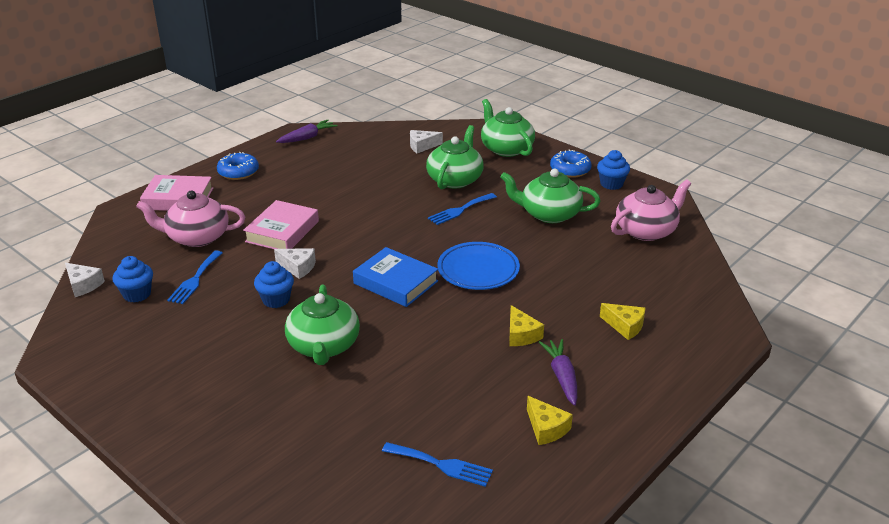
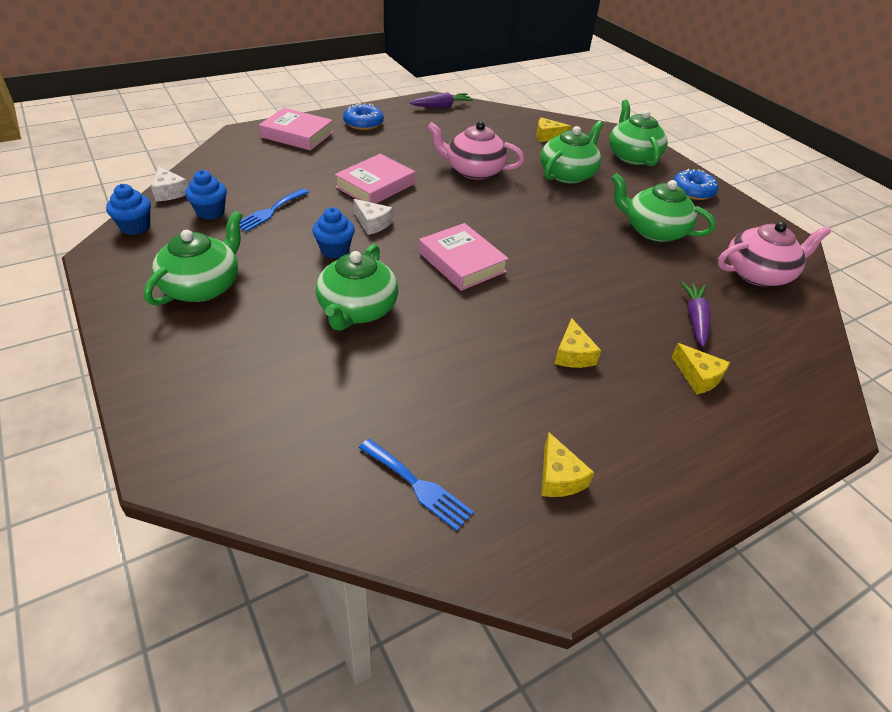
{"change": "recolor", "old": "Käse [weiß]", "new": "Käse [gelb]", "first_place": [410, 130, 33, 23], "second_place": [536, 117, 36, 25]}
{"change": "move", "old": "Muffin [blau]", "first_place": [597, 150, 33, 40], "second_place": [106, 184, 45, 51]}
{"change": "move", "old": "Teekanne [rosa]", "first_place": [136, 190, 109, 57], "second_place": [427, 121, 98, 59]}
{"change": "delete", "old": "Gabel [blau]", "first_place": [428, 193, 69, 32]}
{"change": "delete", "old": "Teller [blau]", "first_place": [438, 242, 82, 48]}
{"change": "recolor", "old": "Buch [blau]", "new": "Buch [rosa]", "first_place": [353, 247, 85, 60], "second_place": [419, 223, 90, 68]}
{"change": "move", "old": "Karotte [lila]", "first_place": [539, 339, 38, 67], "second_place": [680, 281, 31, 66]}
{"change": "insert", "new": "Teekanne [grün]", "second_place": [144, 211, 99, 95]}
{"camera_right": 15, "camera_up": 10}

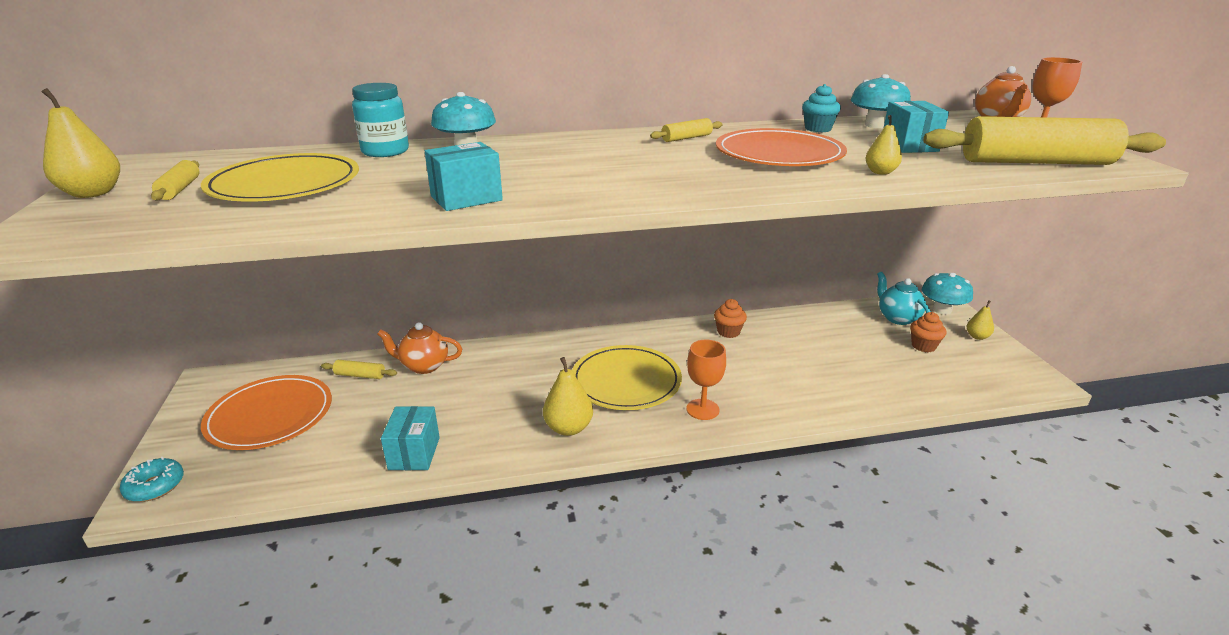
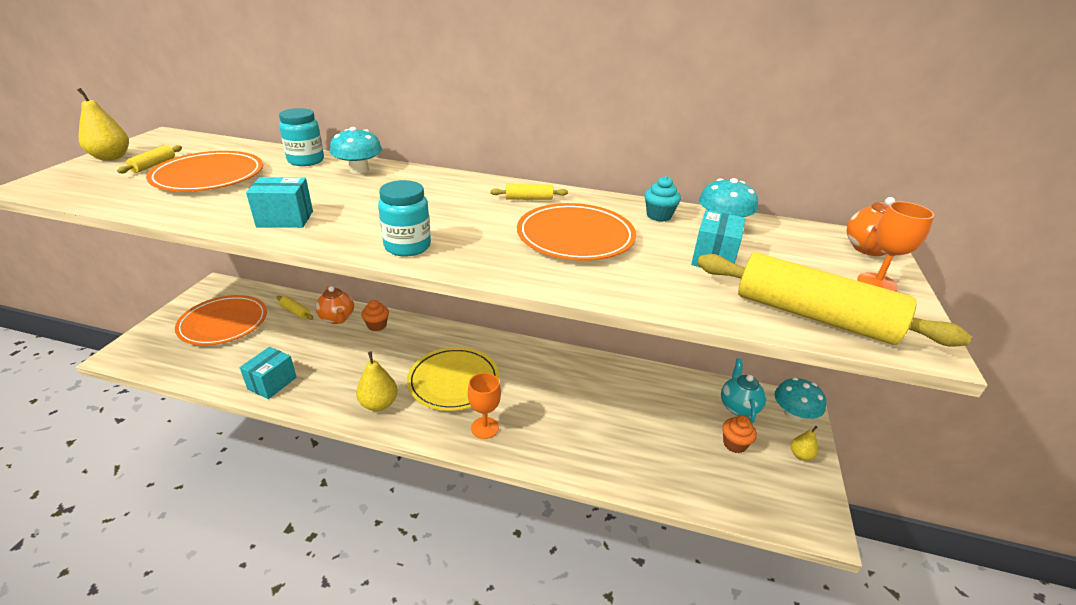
{"change": "delete", "old": "Birne [gelb]", "first_place": [866, 115, 36, 60]}
{"change": "recolor", "old": "Teller [gelb]", "new": "Teller [orange]", "first_place": [201, 153, 158, 49], "second_place": [146, 151, 117, 41]}
{"change": "move", "old": "Muffin [orange]", "first_place": [714, 299, 33, 39], "second_place": [361, 300, 28, 31]}
{"change": "rotate", "old": "Teekanne [orange]", "first_place": [377, 322, 85, 52], "second_place": [315, 286, 39, 38], "degrees": -150}
{"change": "delete", "old": "Donut [türkis]", "first_place": [120, 457, 64, 45]}
{"change": "insert", "new": "Einmachglas [türkis]", "second_place": [378, 180, 53, 77]}
{"camera_right": 25, "camera_up": 5}

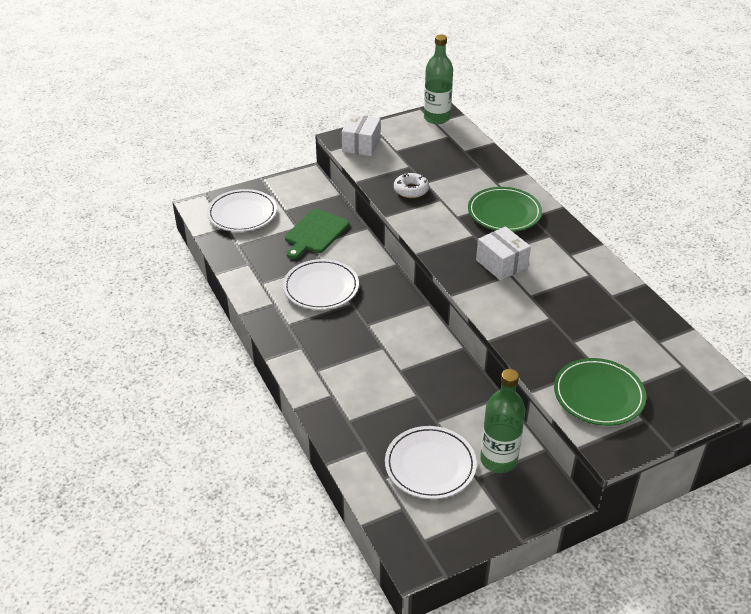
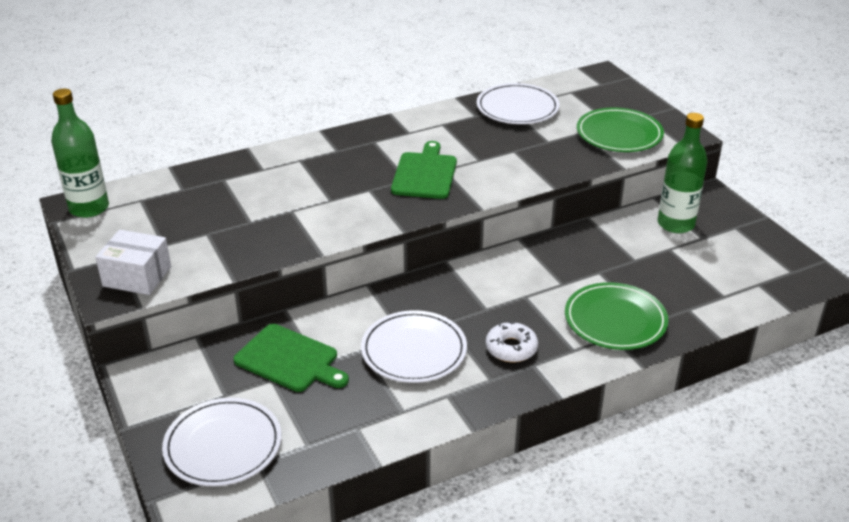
{"change": "move", "old": "Donut [weiß]", "first_place": [394, 172, 35, 26], "second_place": [486, 321, 52, 41]}
{"change": "move", "old": "Teller [grün]", "first_place": [468, 187, 74, 45], "second_place": [565, 282, 103, 68]}
{"change": "replace", "old": "Schachtel [weiß]", "new": "Schneidebrett [grün]", "first_place": [476, 227, 55, 54], "second_place": [391, 141, 66, 58]}
{"change": "move", "old": "Teller [weiß]", "first_place": [385, 426, 92, 73], "second_place": [476, 83, 84, 41]}
{"camera_right": -90, "camera_up": -5}

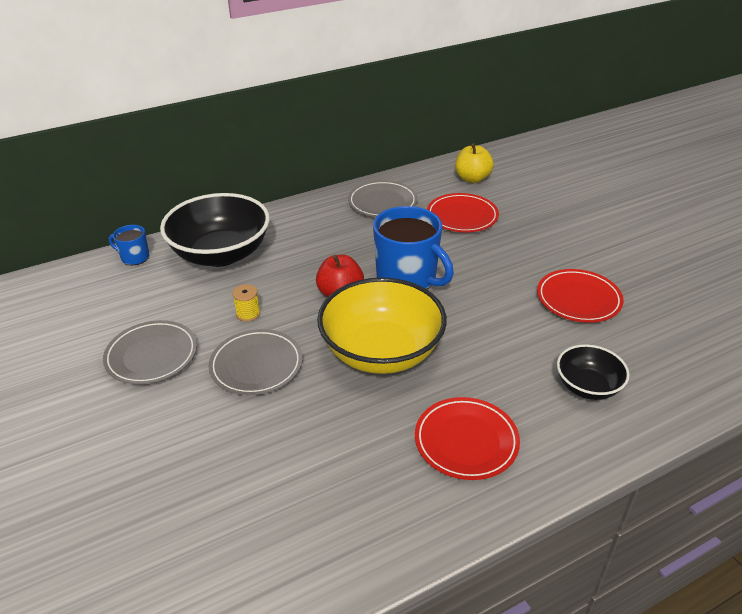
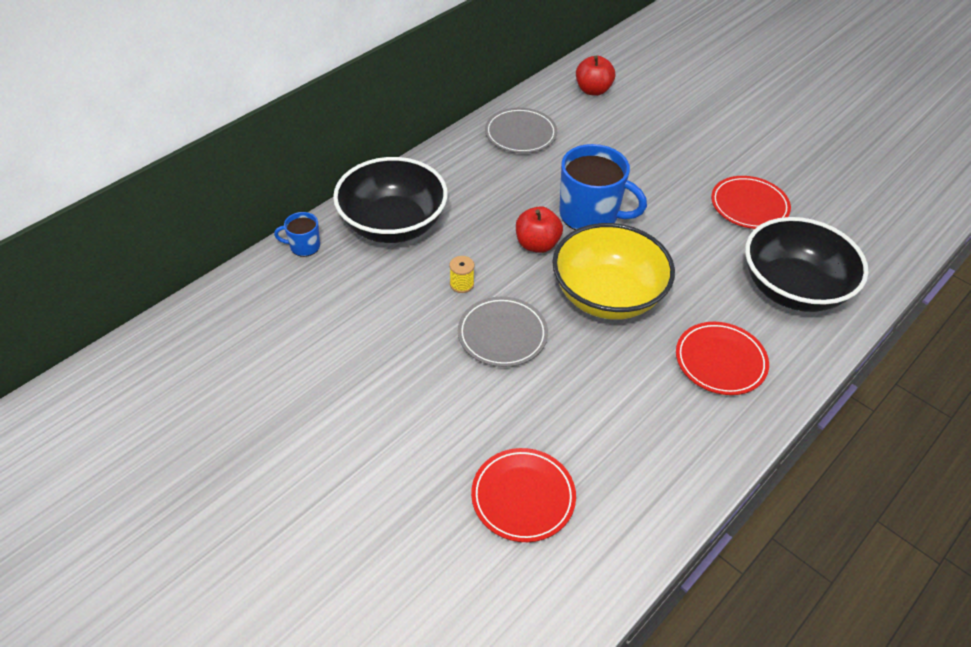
{"change": "recolor", "old": "Apfel [gelb]", "new": "Apfel [rot]", "first_place": [455, 143, 39, 40], "second_place": [576, 56, 39, 40]}
{"change": "move", "old": "Teller [rot]", "first_place": [427, 193, 72, 39], "second_place": [471, 448, 105, 94]}
{"change": "delete", "old": "Teller [grau]", "first_place": [103, 320, 94, 64]}
{"change": "resize", "old": "Schüssel [schwarz]", "first_place": [557, 344, 73, 56], "second_place": [745, 217, 124, 95], "factor": 1.9}
{"camera_right": -20, "camera_up": 10}

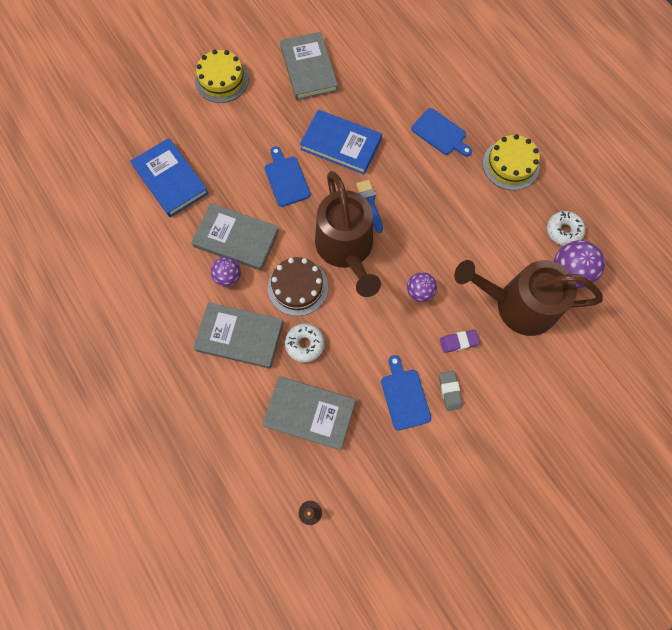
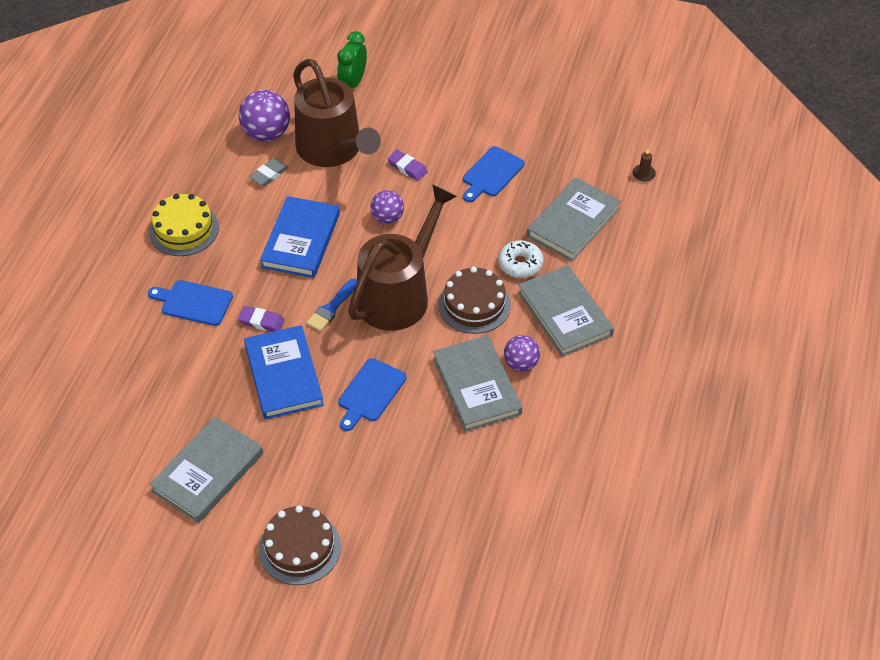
{"change": "recolor", "old": "Kuchen [gelb]", "new": "Kuchen [braun]", "first_place": [195, 50, 54, 53], "second_place": [259, 505, 82, 80]}
{"change": "rotate", "old": "Schneidebrett [blau]", "first_place": [411, 108, 61, 49], "second_place": [148, 280, 85, 46], "degrees": -75}
{"change": "move", "old": "Buch [blau]", "first_place": [131, 138, 78, 79], "second_place": [260, 196, 80, 82]}
{"change": "delete", "old": "Donut [weiß]", "first_place": [547, 211, 38, 35]}
{"change": "move", "old": "Radiergummi [grau]", "first_place": [439, 371, 23, 40], "second_place": [249, 158, 40, 28]}
{"change": "rotate", "old": "Buch [grau]", "first_place": [262, 376, 94, 74], "second_place": [527, 177, 94, 84], "degrees": 60}
{"change": "insert", "new": "Wecker [grün]", "second_place": [337, 31, 30, 57]}
{"change": "insert", "new": "Radiergummi [lila]", "second_place": [238, 306, 47, 26]}
{"camera_right": -130, "camera_up": -20}

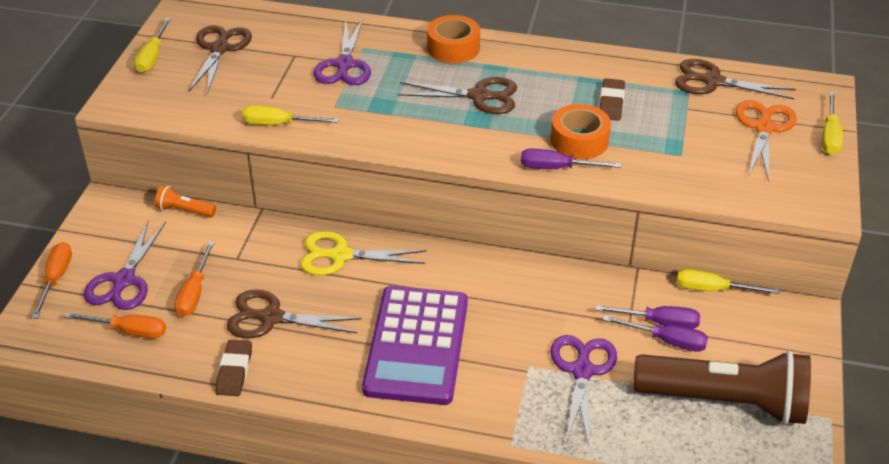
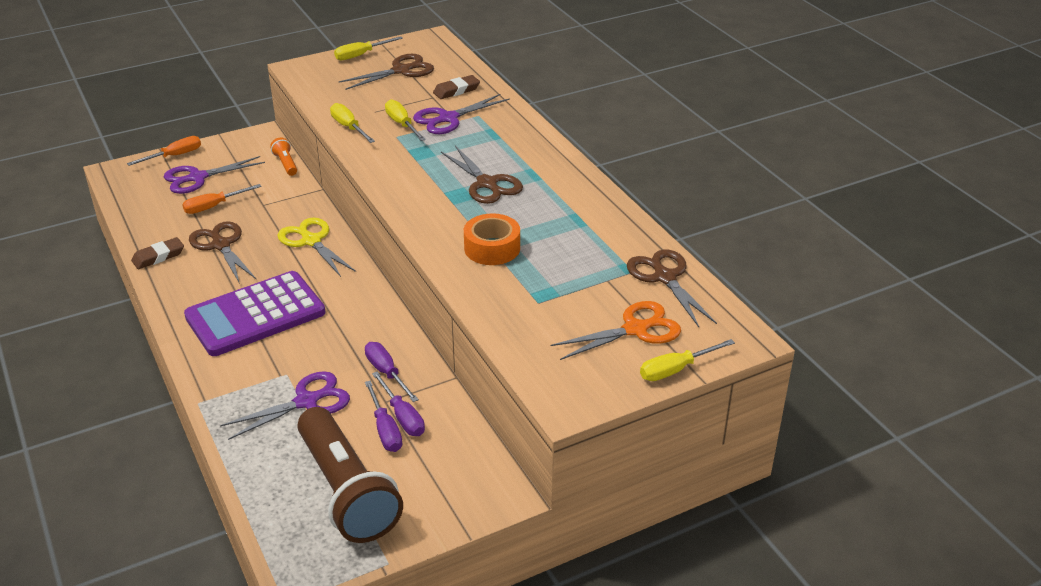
{"change": "delete", "old": "Klebeband [orange]", "first_place": [427, 15, 53, 48]}
{"change": "move", "old": "Radiergummi [braun]", "first_place": [599, 78, 26, 43], "second_place": [433, 75, 47, 24]}
{"change": "move", "old": "Schraubenzieher [lila]", "first_place": [521, 149, 101, 20], "second_place": [365, 342, 54, 60]}
{"change": "move", "old": "Schraubenzieher [gelb]", "first_place": [677, 269, 103, 25], "second_place": [385, 99, 41, 42]}
{"change": "delete", "old": "Schraubenzieher [orange]", "first_place": [64, 312, 102, 27]}
{"camera_right": 50, "camera_up": -5}

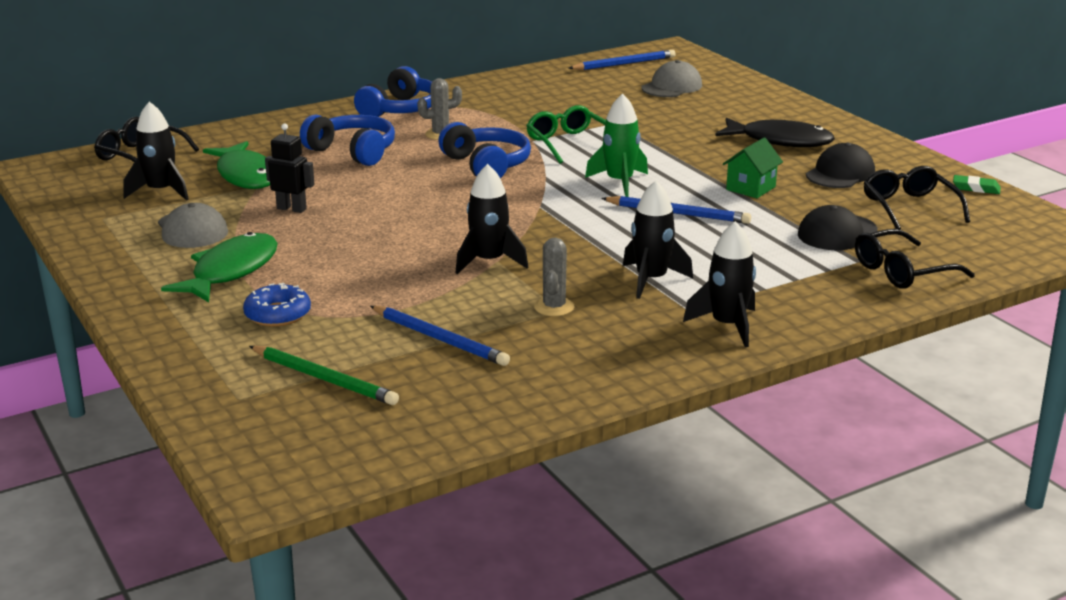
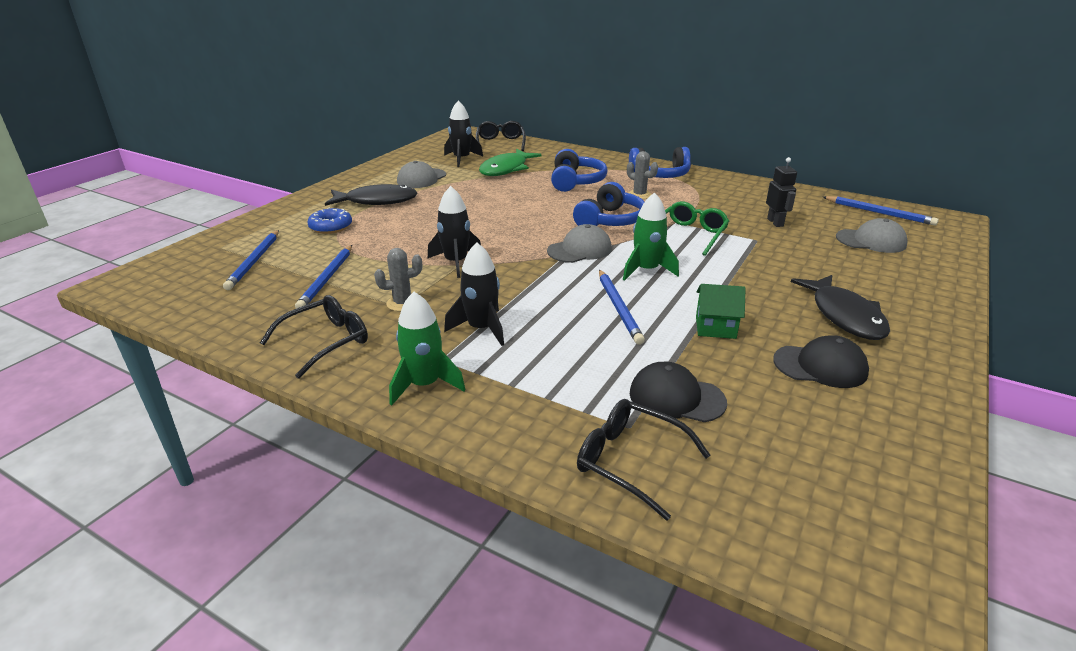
{"change": "move", "old": "Roboter [schwarz]", "first_place": [265, 123, 50, 90], "second_place": [766, 157, 31, 70]}
{"change": "move", "old": "Brille [schwarz]", "first_place": [864, 166, 106, 64], "second_place": [260, 295, 108, 84]}
{"change": "delete", "old": "Radiergummi [grün]", "first_place": [953, 175, 48, 19]}
{"change": "recolor", "old": "Rakete [schwarz]", "new": "Rakete [grün]", "first_place": [683, 221, 73, 126], "second_place": [389, 292, 77, 114]}
{"change": "recolor", "old": "Fisch [grün]", "new": "Fisch [schwarz]", "first_place": [161, 232, 116, 70], "second_place": [325, 184, 92, 22]}
{"change": "recolor", "old": "Bleistift [grün]", "new": "Bleistift [blau]", "first_place": [249, 346, 150, 59], "second_place": [223, 230, 56, 60]}
{"change": "insert", "new": "Kappe [grau]", "second_place": [547, 224, 65, 39]}
{"camera_right": 60, "camera_up": 5}

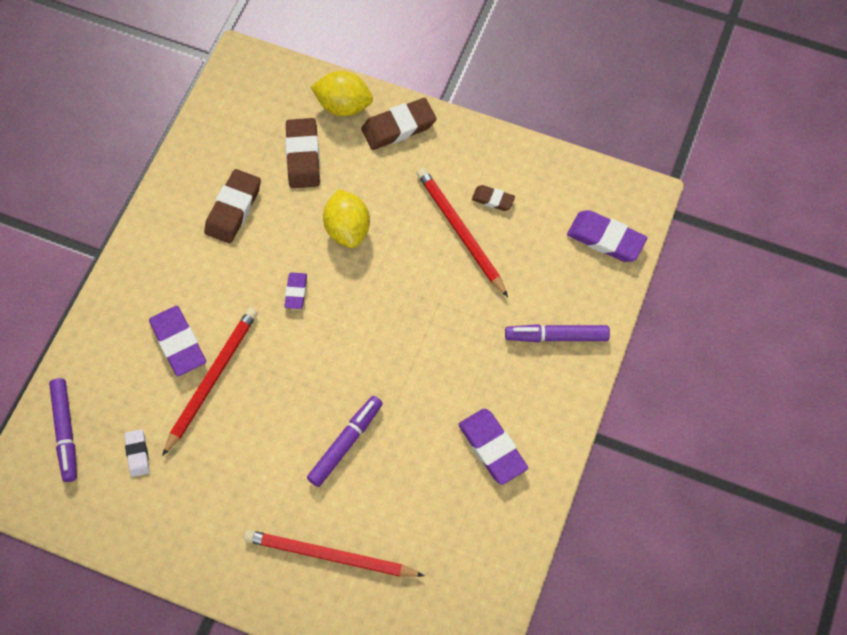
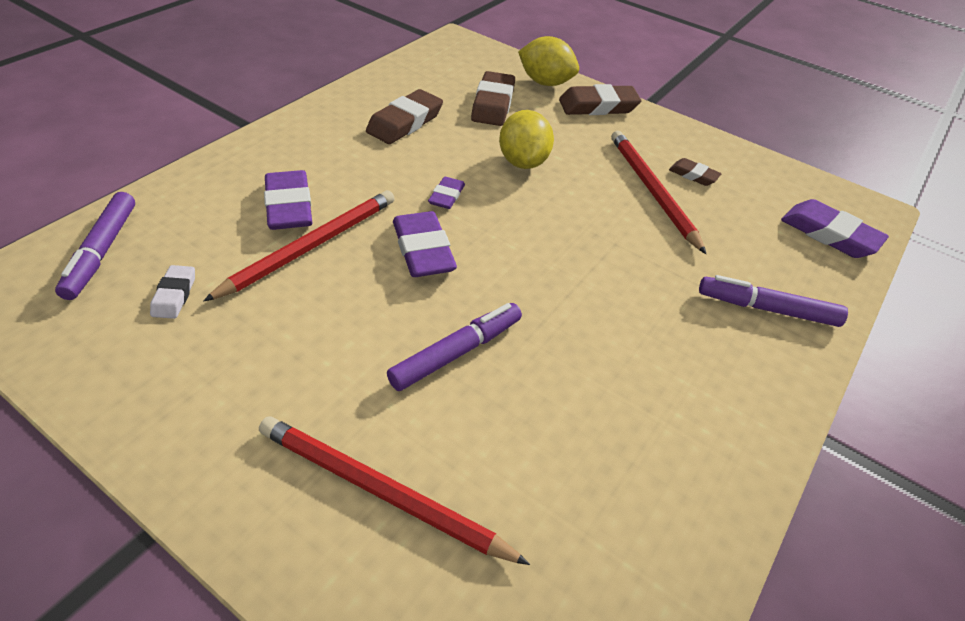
{"change": "move", "old": "Radiergummi [lila]", "first_place": [458, 408, 70, 77], "second_place": [393, 211, 64, 66]}
{"camera_right": 10, "camera_up": -20}

